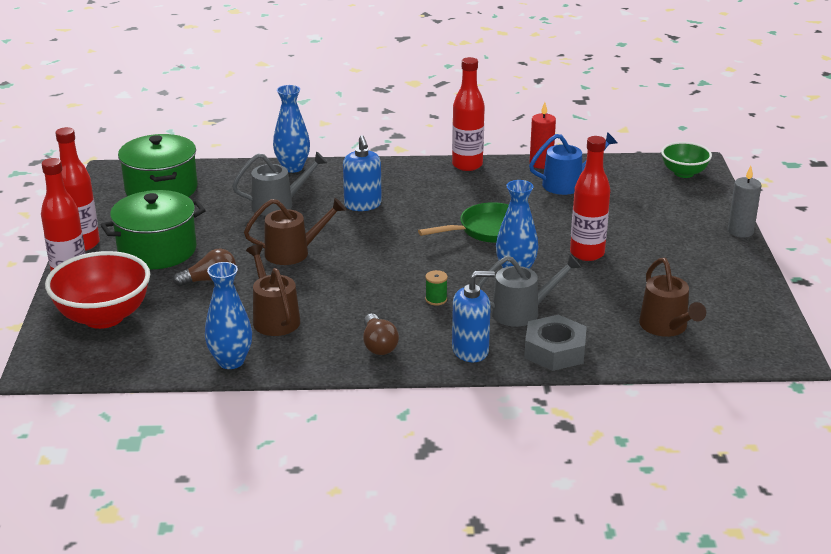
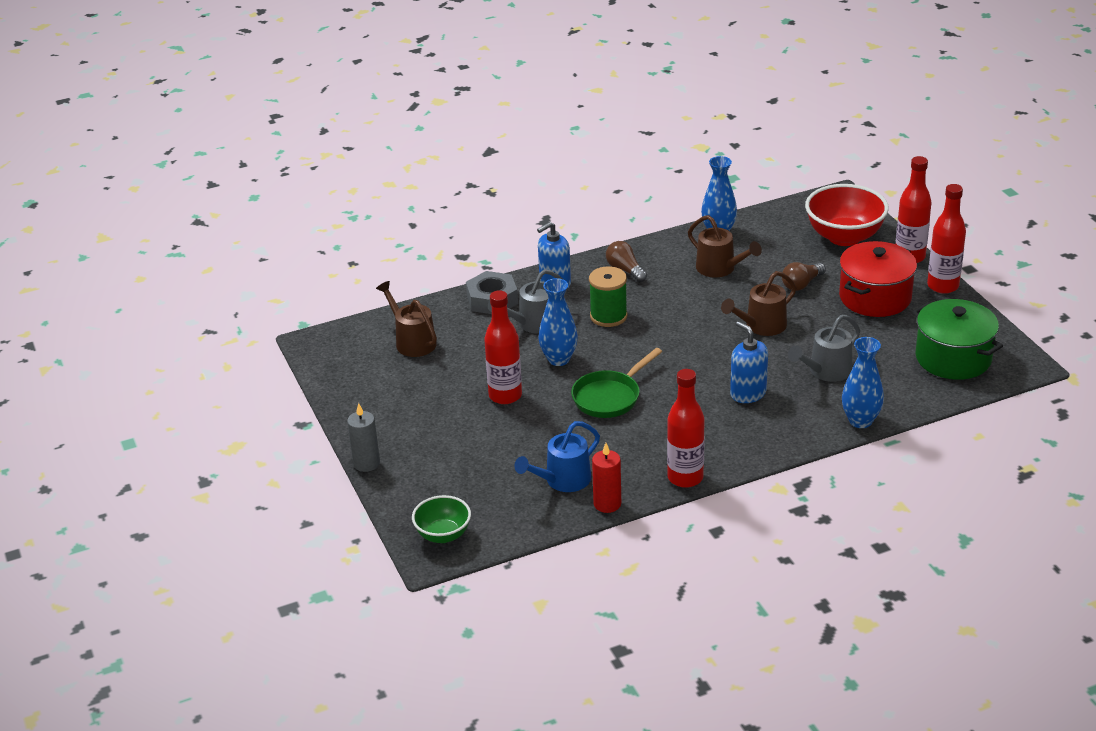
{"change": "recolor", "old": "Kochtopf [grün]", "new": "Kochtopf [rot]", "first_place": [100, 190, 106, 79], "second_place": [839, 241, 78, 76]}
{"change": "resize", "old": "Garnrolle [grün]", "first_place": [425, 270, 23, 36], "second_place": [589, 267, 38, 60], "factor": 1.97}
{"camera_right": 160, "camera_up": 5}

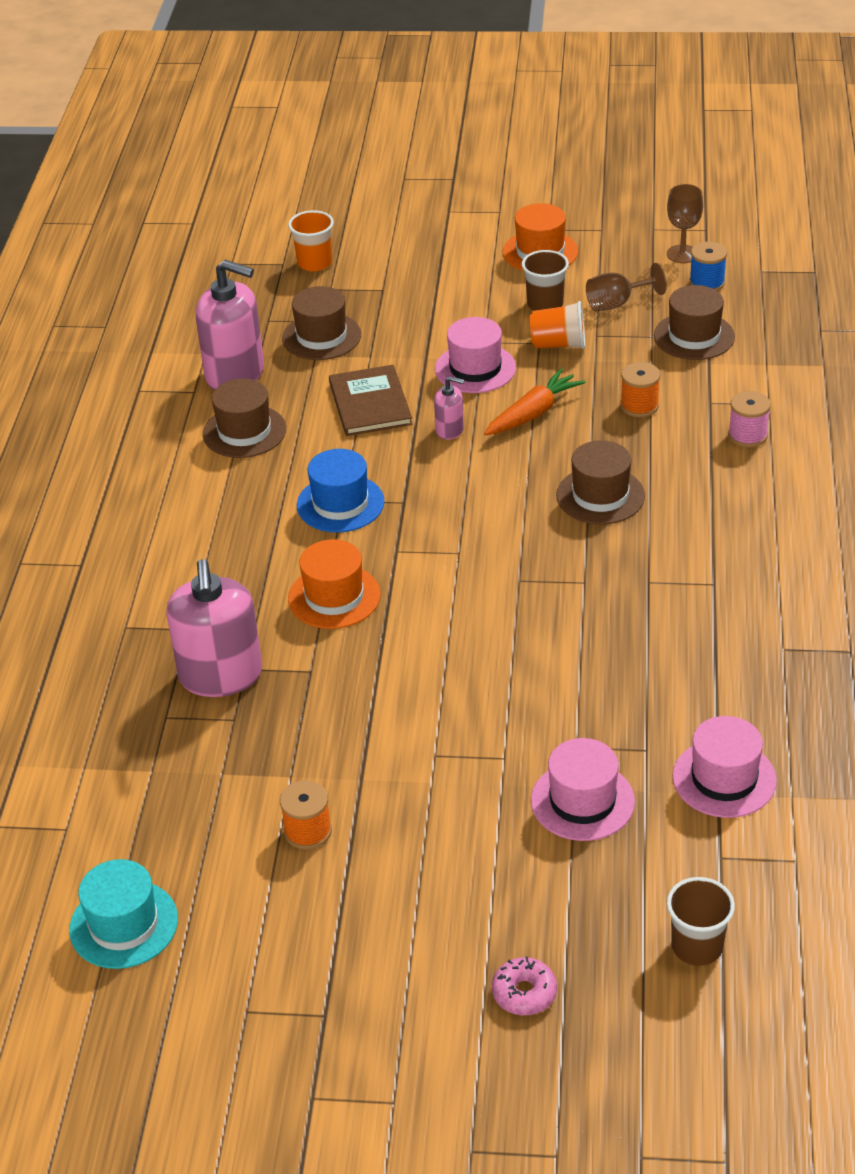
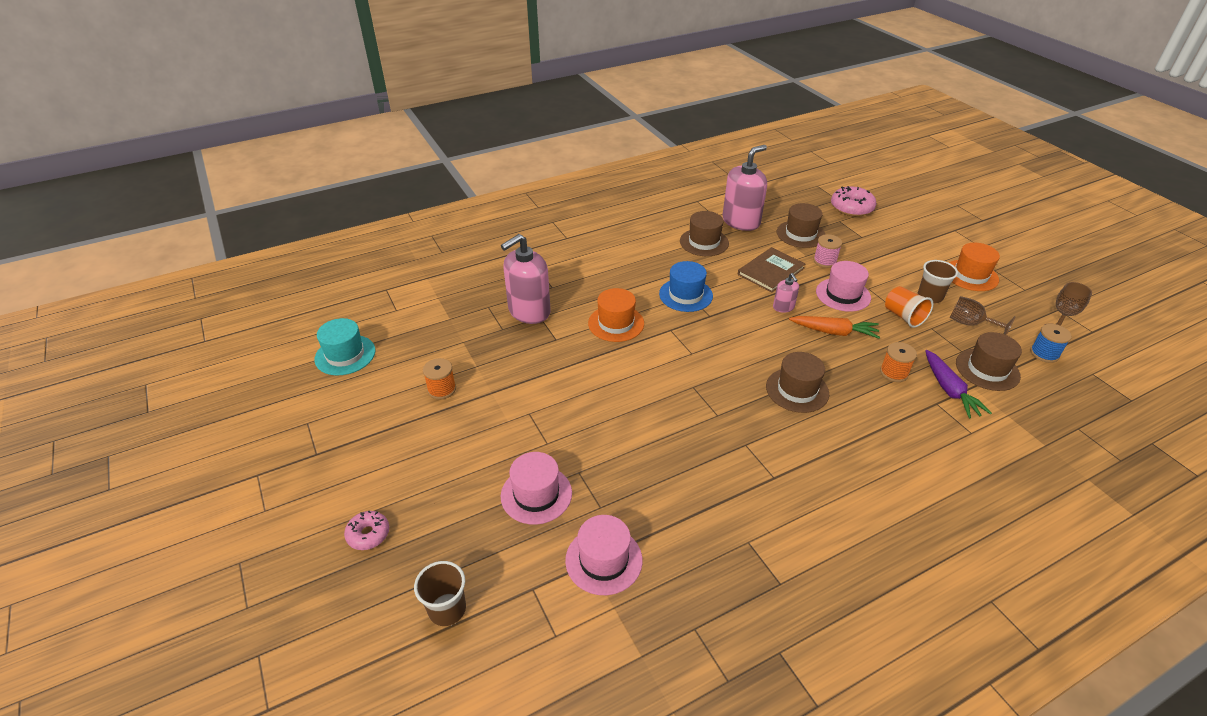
{"change": "replace", "old": "Becher [orange]", "new": "Donut [rosa]", "first_place": [288, 210, 46, 62], "second_place": [831, 186, 46, 31]}
{"change": "rotate", "old": "Seifenspender [rosa]", "first_place": [196, 260, 68, 130], "second_place": [722, 145, 45, 86], "degrees": -120}
{"change": "move", "old": "Garnrolle [rosa]", "first_place": [728, 391, 43, 56], "second_place": [813, 234, 29, 34]}
{"change": "insert", "new": "Karotte [lila]", "second_place": [925, 350, 67, 69]}
{"camera_right": 55, "camera_up": 0}

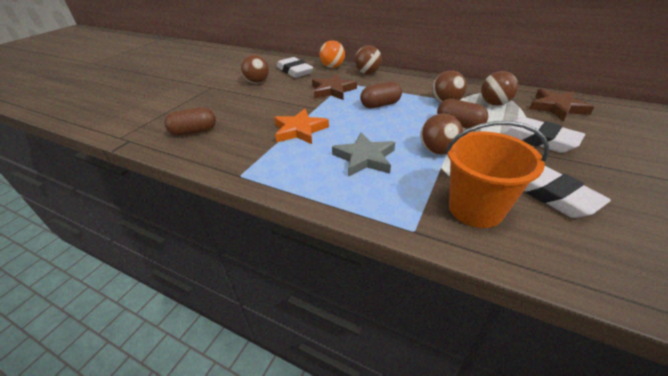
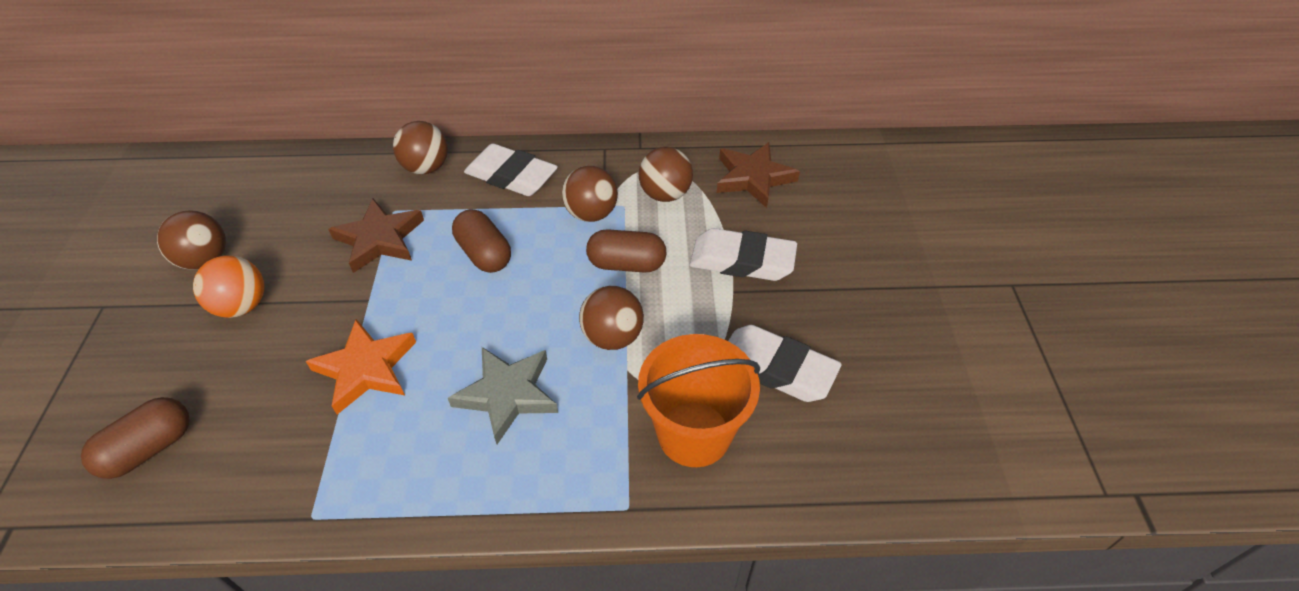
{"change": "move", "old": "Ball [orange]", "first_place": [319, 40, 26, 28], "second_place": [193, 255, 71, 63]}
{"change": "move", "old": "Radiergummi [weiß]", "first_place": [277, 57, 36, 21], "second_place": [464, 144, 94, 52]}
{"change": "rotate", "old": "Kapsel [braun]", "first_place": [360, 81, 42, 27], "second_place": [452, 209, 59, 64], "degrees": -75}
{"camera_right": -30, "camera_up": 10}

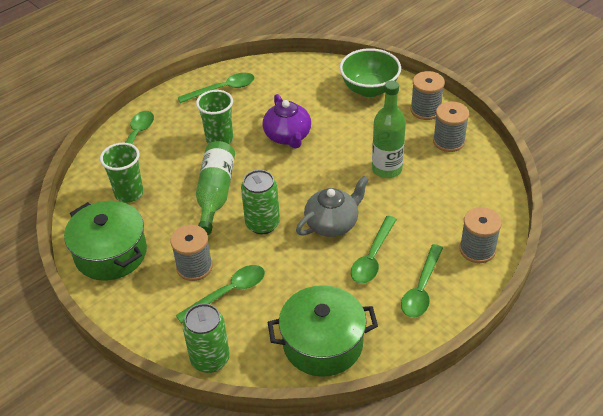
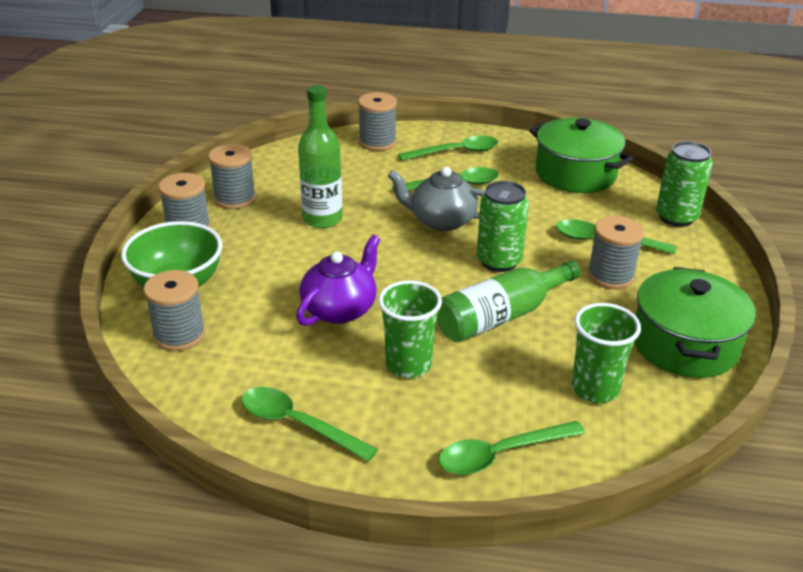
{"change": "insert", "new": "Garnrolle [grau]", "second_place": [143, 270, 62, 81]}
{"camera_right": -130, "camera_up": -10}

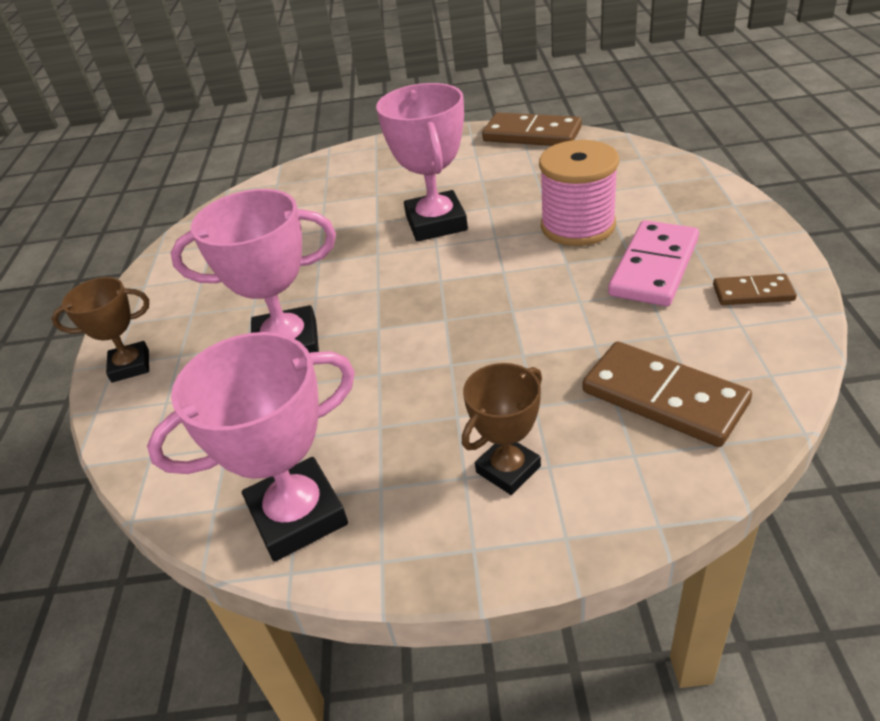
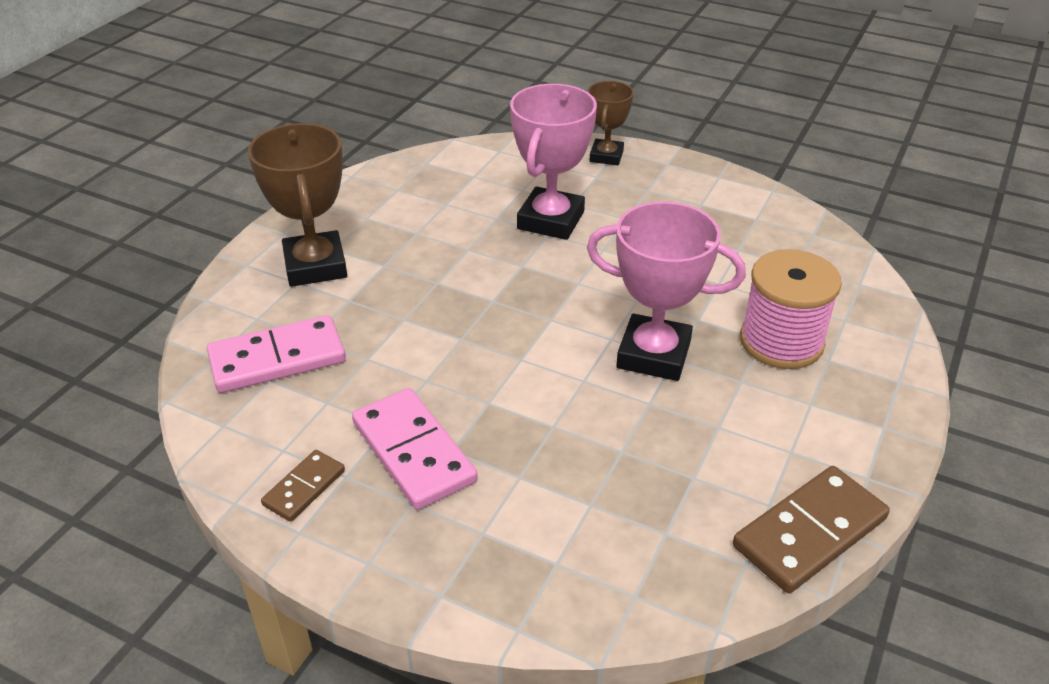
{"change": "move", "old": "Garnrolle [rosa]", "first_place": [539, 140, 80, 106], "second_place": [740, 249, 102, 120]}
{"change": "delete", "old": "Pokal [rosa]", "first_place": [147, 332, 208, 230]}
{"change": "recolor", "old": "Dominostein [braun]", "new": "Dominostein [rosa]", "first_place": [583, 341, 169, 106], "second_place": [207, 315, 139, 78]}
{"change": "resize", "old": "Pokal [braun]", "first_place": [462, 363, 80, 132], "second_place": [248, 123, 99, 164], "factor": 1.66}
{"camera_right": 115, "camera_up": 0}

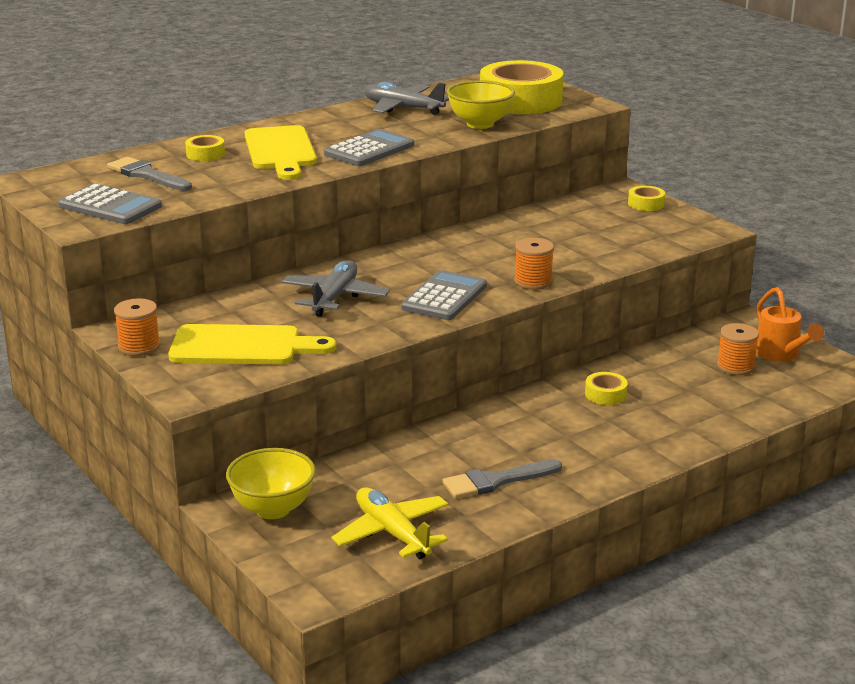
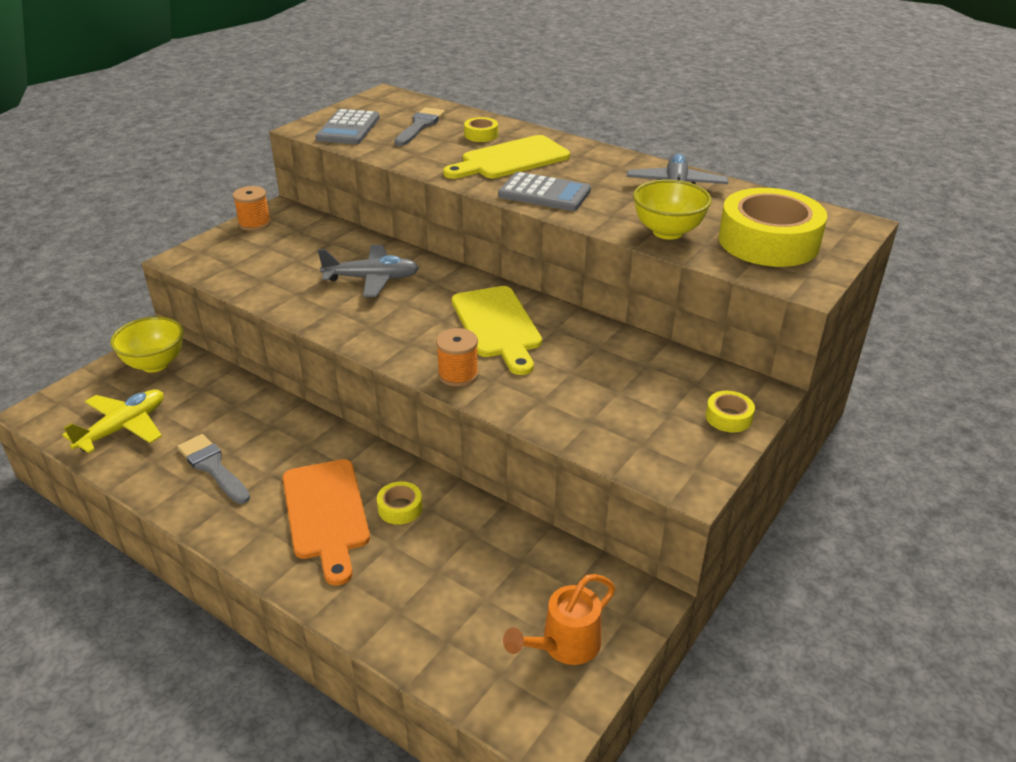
{"change": "delete", "old": "Taschenrechner [grau]", "first_place": [401, 270, 86, 50]}
{"change": "delete", "old": "Garnrolle [orange]", "first_place": [717, 323, 42, 52]}
{"change": "move", "old": "Schneidebrett [gelb]", "first_place": [168, 324, 168, 40], "second_place": [452, 286, 90, 89]}
{"change": "insert", "new": "Schneidebrett [orange]", "second_place": [283, 459, 87, 127]}
{"camera_right": 70, "camera_up": 10}

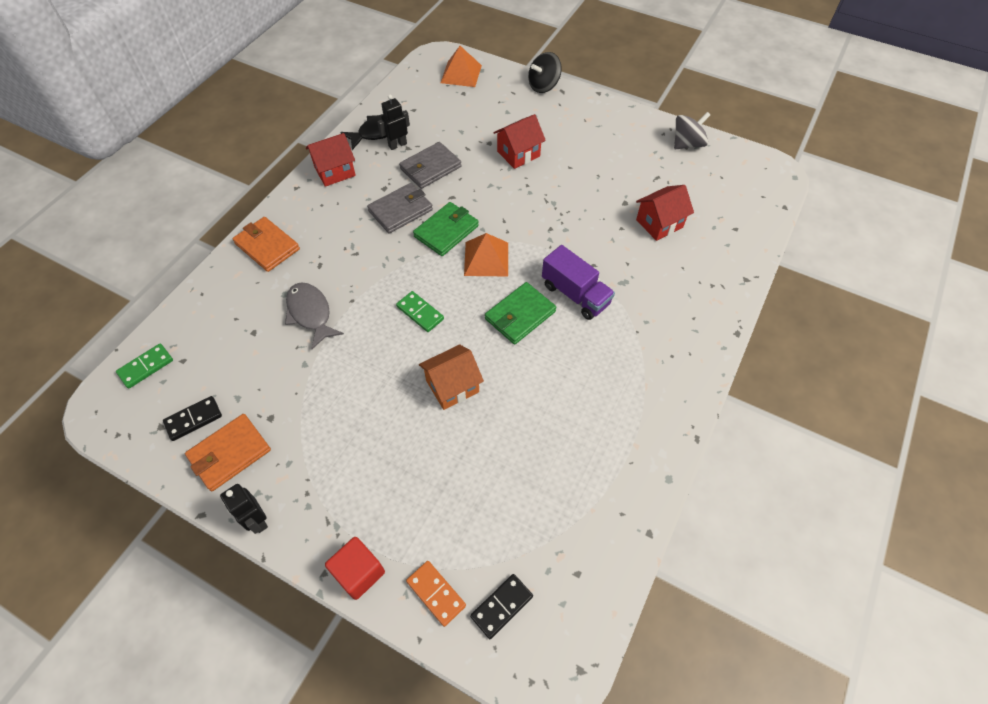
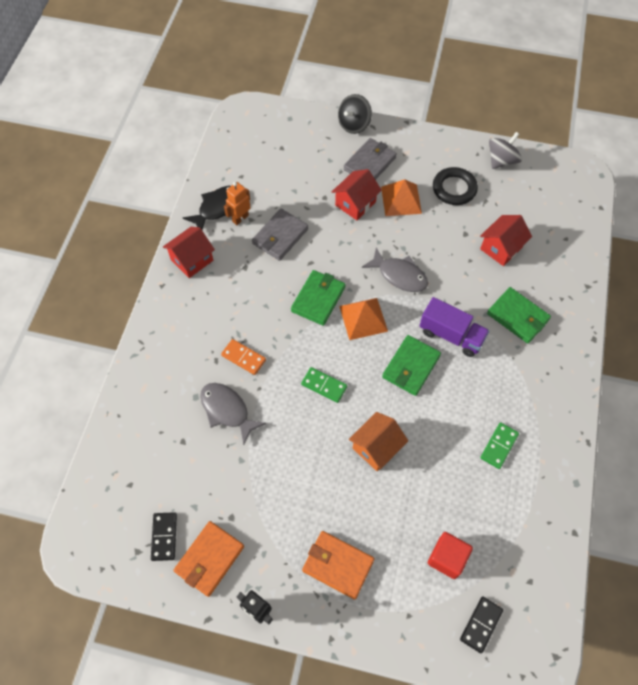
{"change": "move", "old": "Pyramide [orange]", "first_place": [440, 46, 42, 41], "second_place": [381, 179, 41, 37]}
{"change": "recolor", "old": "Roboter [schwarz]", "new": "Roboter [orange]", "first_place": [377, 95, 33, 55], "second_place": [224, 182, 27, 43]}
{"change": "move", "old": "Geldbörse [grau]", "first_place": [367, 183, 66, 50], "second_place": [344, 138, 53, 42]}
{"change": "move", "old": "Geldbörse [orange]", "first_place": [232, 217, 68, 55], "second_place": [302, 531, 73, 69]}
{"change": "move", "old": "Dominostein [grün]", "first_place": [116, 344, 57, 45], "second_place": [480, 422, 39, 47]}
{"change": "rotate", "old": "Dominostein [schwarz]", "first_place": [163, 396, 59, 45], "second_place": [151, 512, 26, 49], "degrees": -45}
{"change": "move", "old": "Kubus [rot]", "first_place": [325, 537, 60, 63], "second_place": [428, 532, 45, 47]}
{"change": "move", "old": "Dominostein [orange]", "first_place": [406, 561, 60, 66], "second_place": [221, 339, 45, 36]}
{"change": "insert", "new": "Ring [schwarz]", "second_place": [433, 167, 45, 38]}
{"change": "insert", "new": "Fisch [grau]", "second_place": [362, 247, 66, 45]}
{"change": "insert", "new": "Geldbörse [grün]", "second_place": [487, 287, 64, 56]}
{"camera_right": -15, "camera_up": 5}

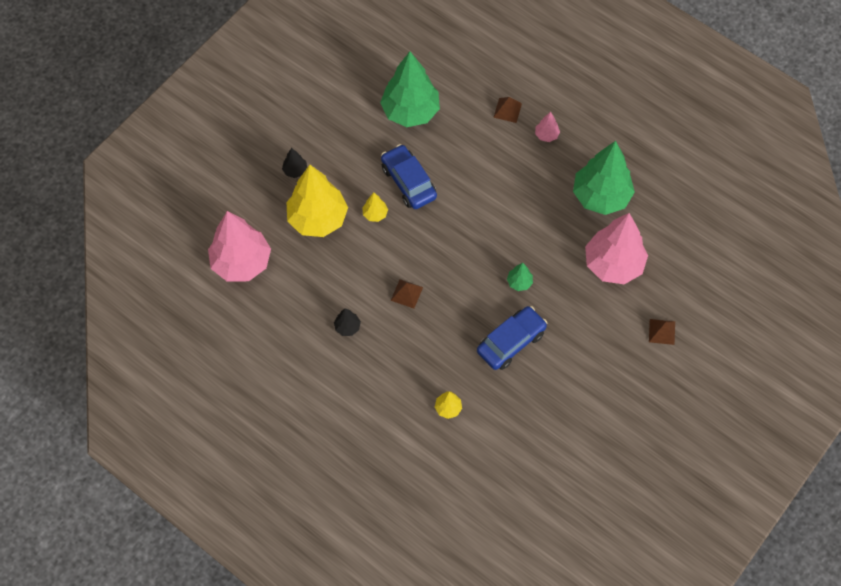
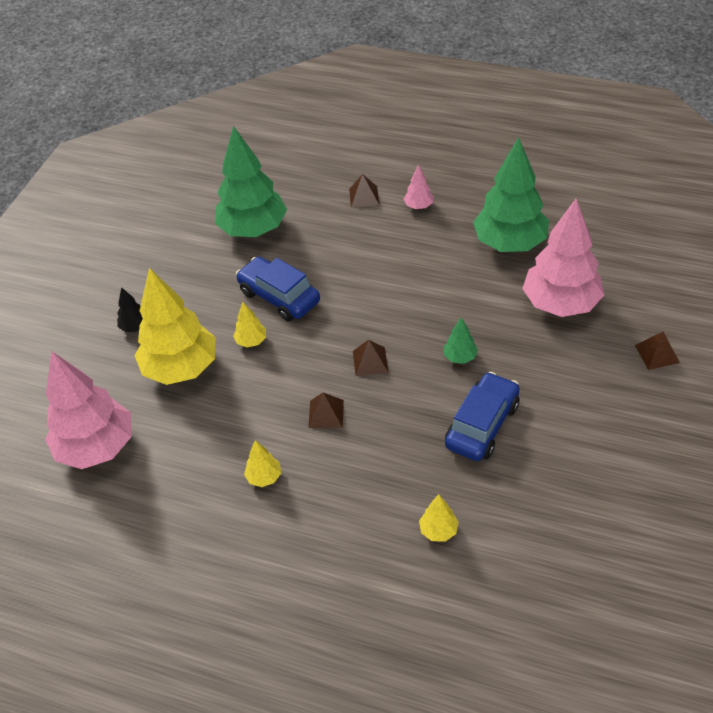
{"change": "recolor", "old": "Baum [schwarz]", "new": "Baum [gelb]", "first_place": [334, 308, 27, 28], "second_place": [244, 440, 37, 47]}
{"change": "insert", "new": "Pyramide [braun]", "second_place": [353, 340, 36, 36]}
{"camera_right": -15, "camera_up": -15}

